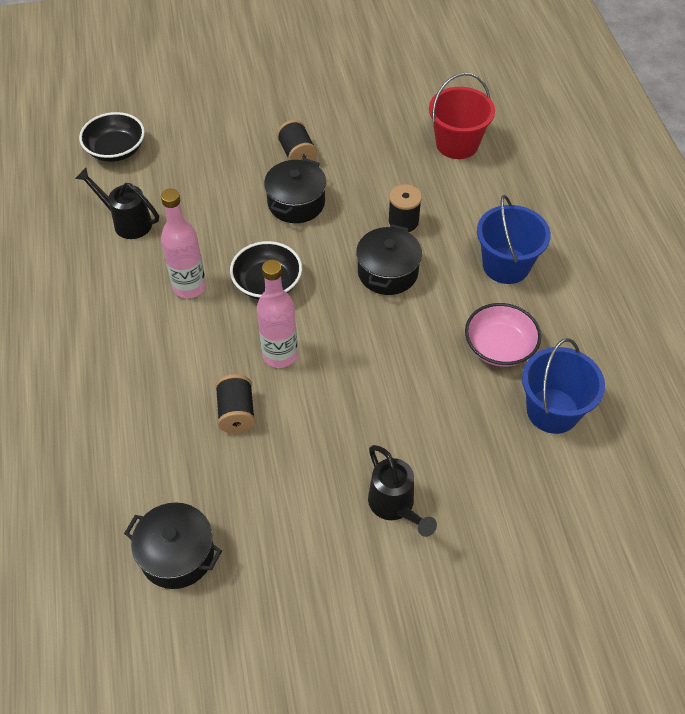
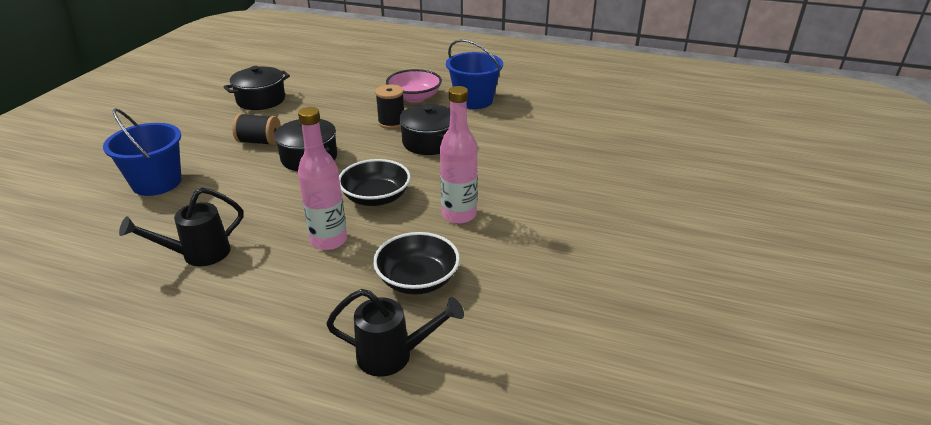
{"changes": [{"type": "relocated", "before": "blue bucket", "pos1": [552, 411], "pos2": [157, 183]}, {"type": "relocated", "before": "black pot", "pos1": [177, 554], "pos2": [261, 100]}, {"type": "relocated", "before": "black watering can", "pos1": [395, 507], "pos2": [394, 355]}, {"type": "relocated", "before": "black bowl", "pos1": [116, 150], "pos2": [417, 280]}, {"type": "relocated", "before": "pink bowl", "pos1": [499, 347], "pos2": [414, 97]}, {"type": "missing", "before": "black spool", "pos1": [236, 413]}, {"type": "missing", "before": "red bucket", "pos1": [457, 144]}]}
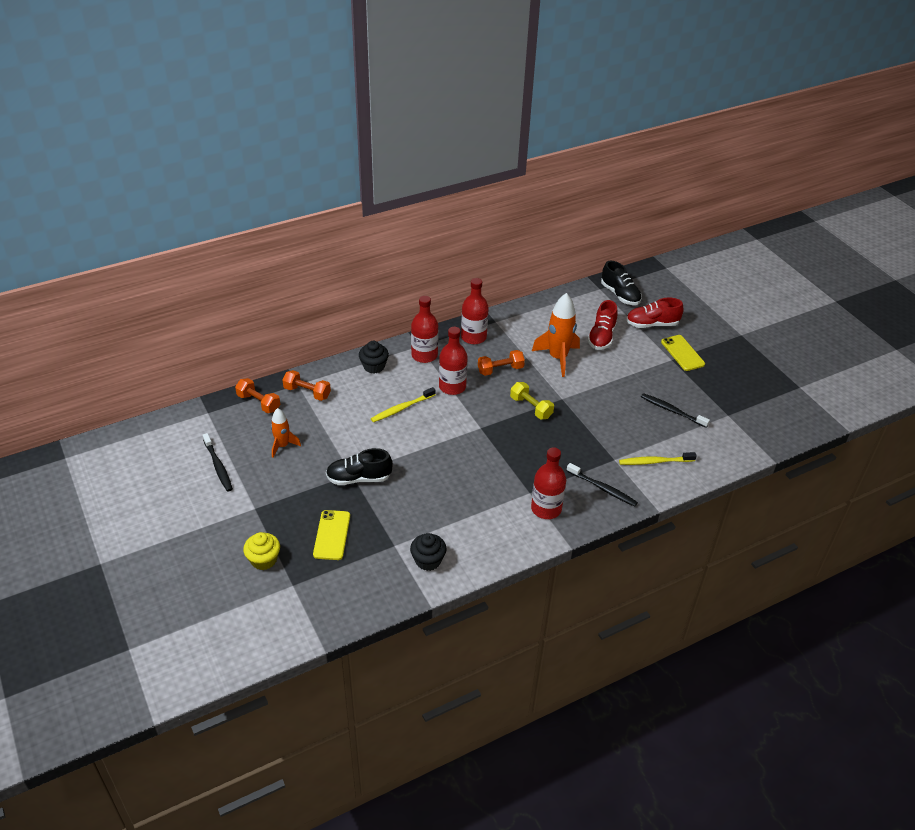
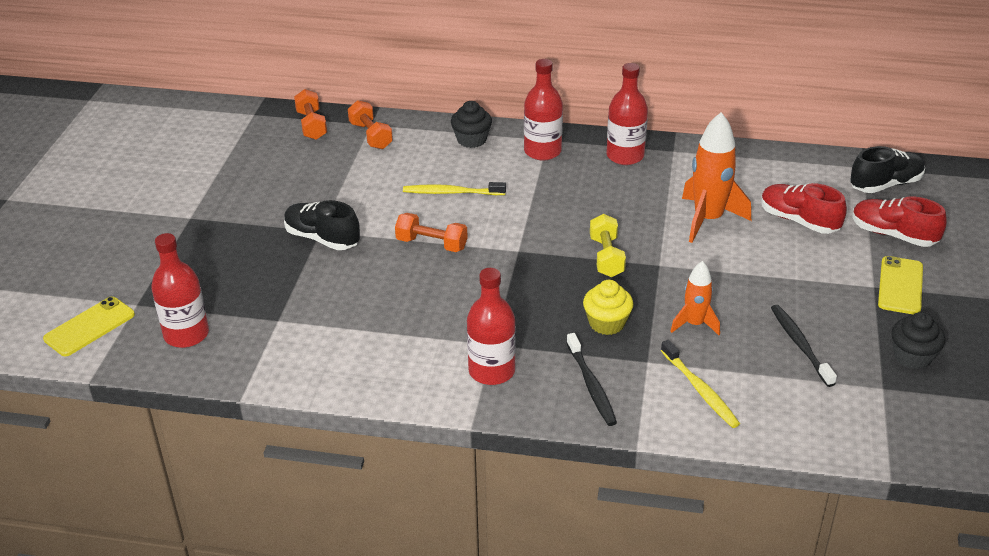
{"changes": [{"type": "relocated", "before": "yellow phone", "pos1": [332, 535], "pos2": [89, 327]}, {"type": "relocated", "before": "red bottle", "pos1": [452, 387], "pos2": [186, 334]}, {"type": "relocated", "before": "orange dumbbell", "pos1": [500, 370], "pos2": [432, 244]}, {"type": "relocated", "before": "yellow cupcake", "pos1": [264, 560], "pos2": [607, 323]}, {"type": "spun", "before": "yellow toothbrush", "pos1": [654, 462], "pos2": [700, 390], "turn": -150}, {"type": "relocated", "before": "orange rocket", "pos1": [282, 446], "pos2": [694, 324]}, {"type": "spun", "before": "red shoe", "pos1": [601, 337], "pos2": [799, 221], "turn": 75}, {"type": "spun", "before": "black shoe", "pos1": [620, 295], "pos2": [885, 184], "turn": -120}, {"type": "relocated", "before": "black cupcake", "pos1": [428, 560], "pos2": [912, 356]}, {"type": "missing", "before": "black toothbrush", "pos1": [218, 466]}]}
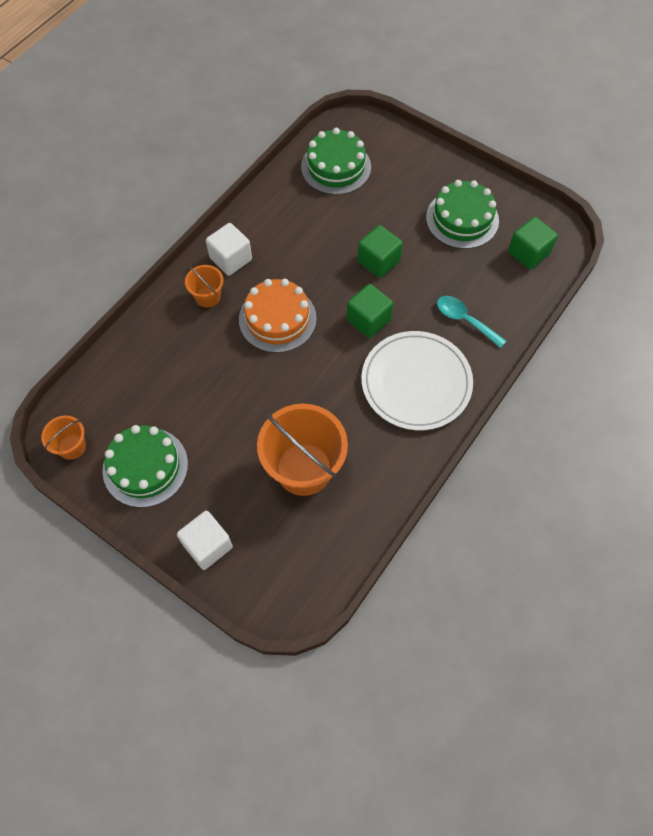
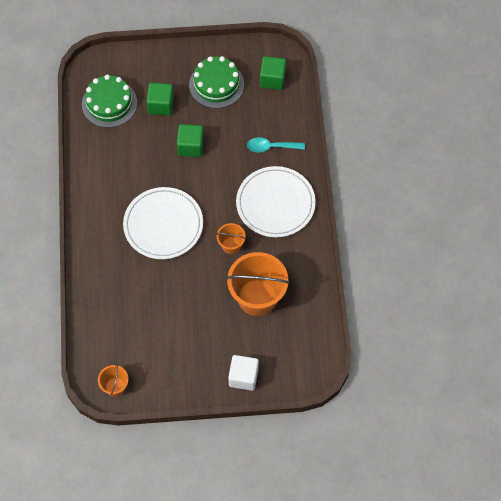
{"changes": [{"type": "exchanged", "before": "orange cake", "after": "white plate", "pos1": [277, 319], "pos2": [163, 225]}, {"type": "relocated", "before": "green cube", "pos1": [368, 320], "pos2": [161, 105]}, {"type": "relocated", "before": "orange bucket", "pos1": [208, 296], "pos2": [231, 245]}, {"type": "missing", "before": "green cake", "pos1": [145, 467]}, {"type": "missing", "before": "white cube", "pos1": [231, 259]}]}
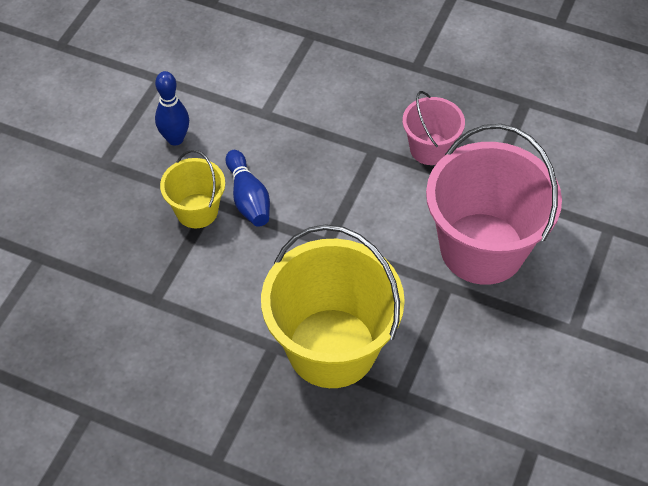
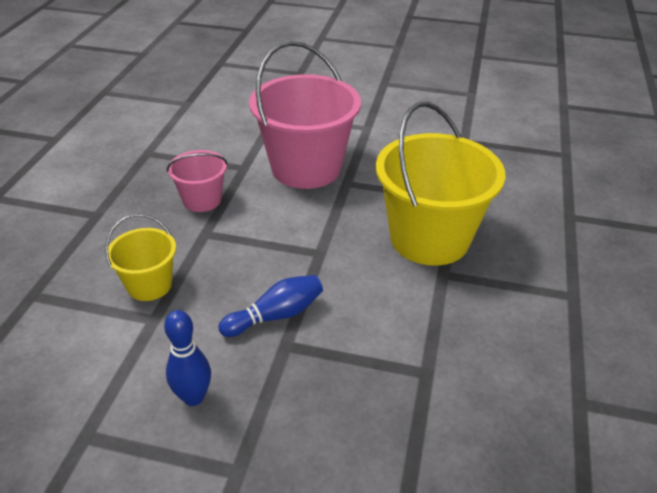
{"changes": [{"type": "relocated", "before": "yellow bucket", "pos1": [197, 211], "pos2": [149, 285]}]}
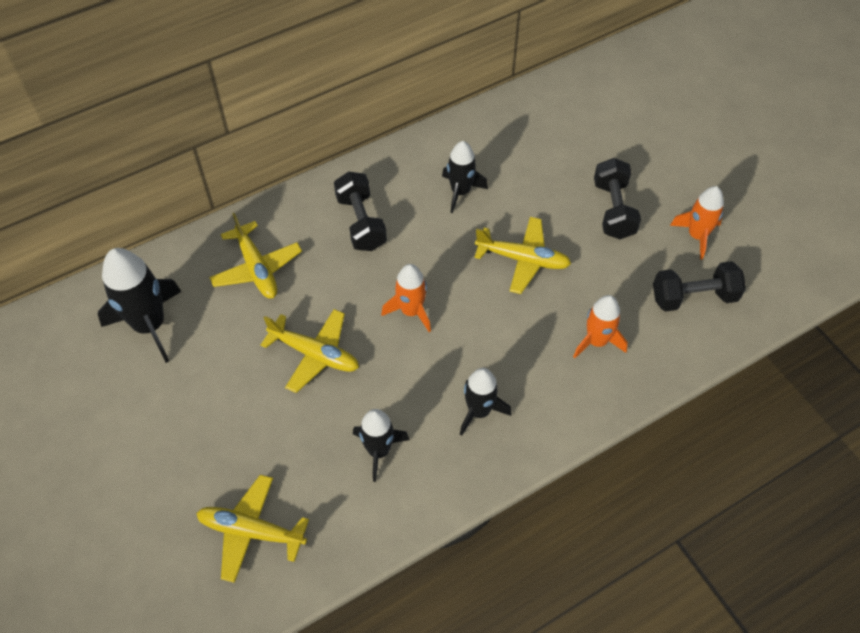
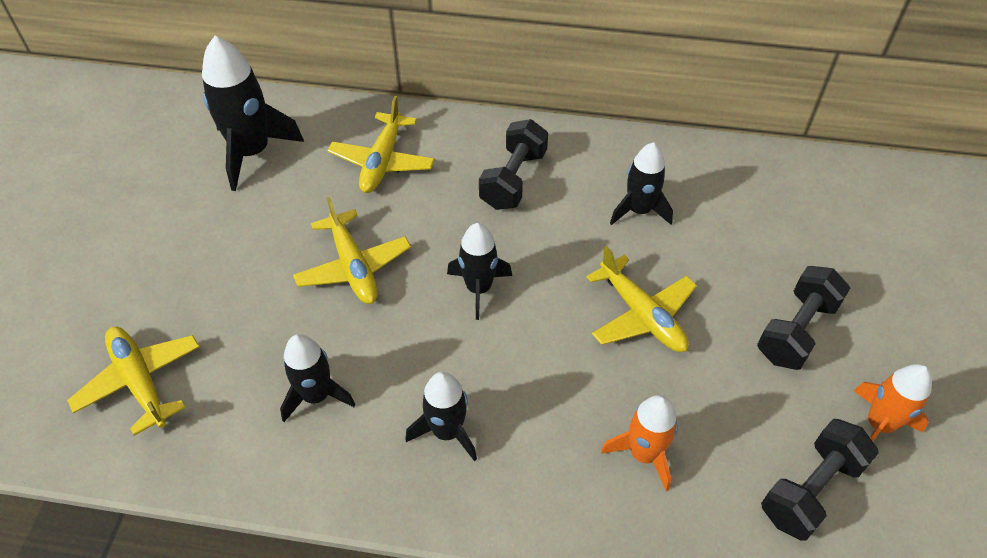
{"changes": [{"type": "colour", "before": "orange rocket", "after": "black rocket", "pos1": [411, 311], "pos2": [478, 288]}, {"type": "spun", "before": "black dumbbell", "pos1": [693, 297], "pos2": [810, 490], "turn": -75}]}
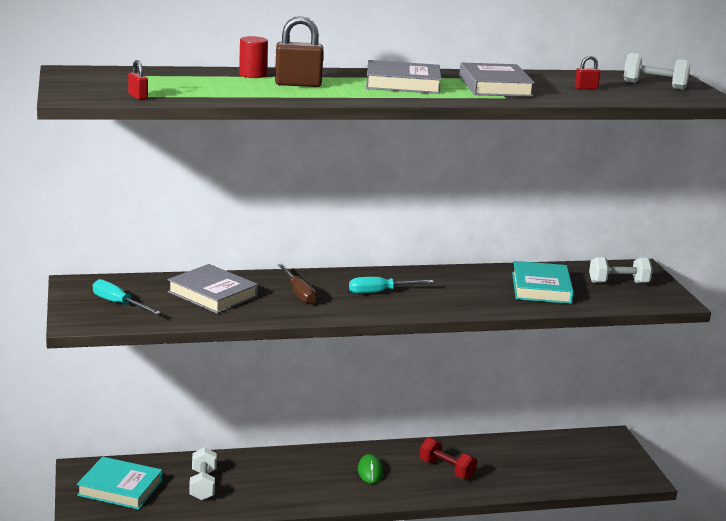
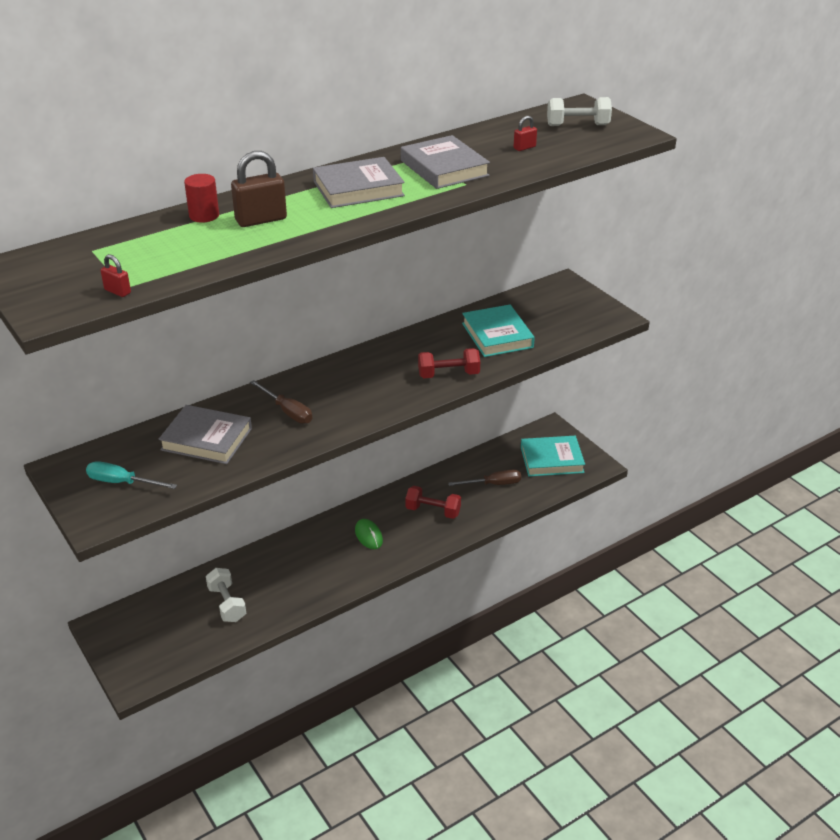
{"changes": [{"type": "appeared", "after": "red dumbbell", "pos2": [448, 375]}, {"type": "appeared", "after": "brown screwdriver", "pos2": [493, 484]}, {"type": "relocated", "before": "turquoise book", "pos1": [120, 488], "pos2": [552, 460]}, {"type": "missing", "before": "turquoise screwdriver", "pos1": [380, 292]}, {"type": "missing", "before": "white dumbbell", "pos1": [618, 283]}]}
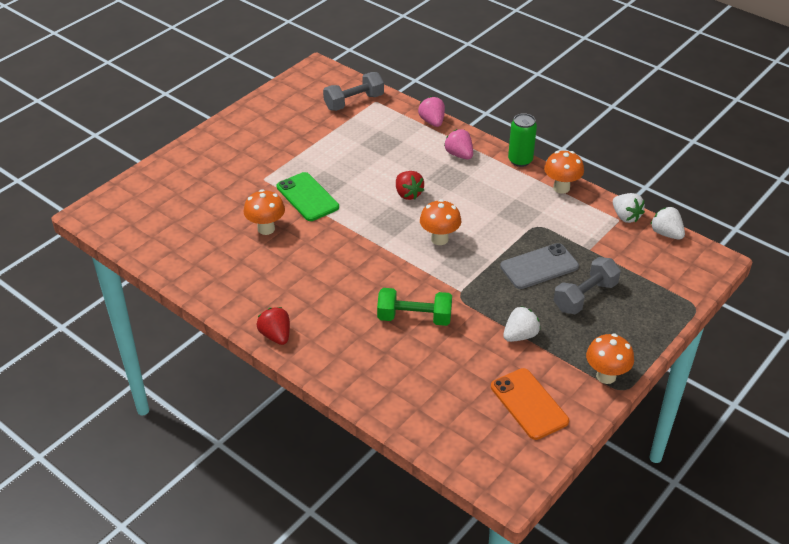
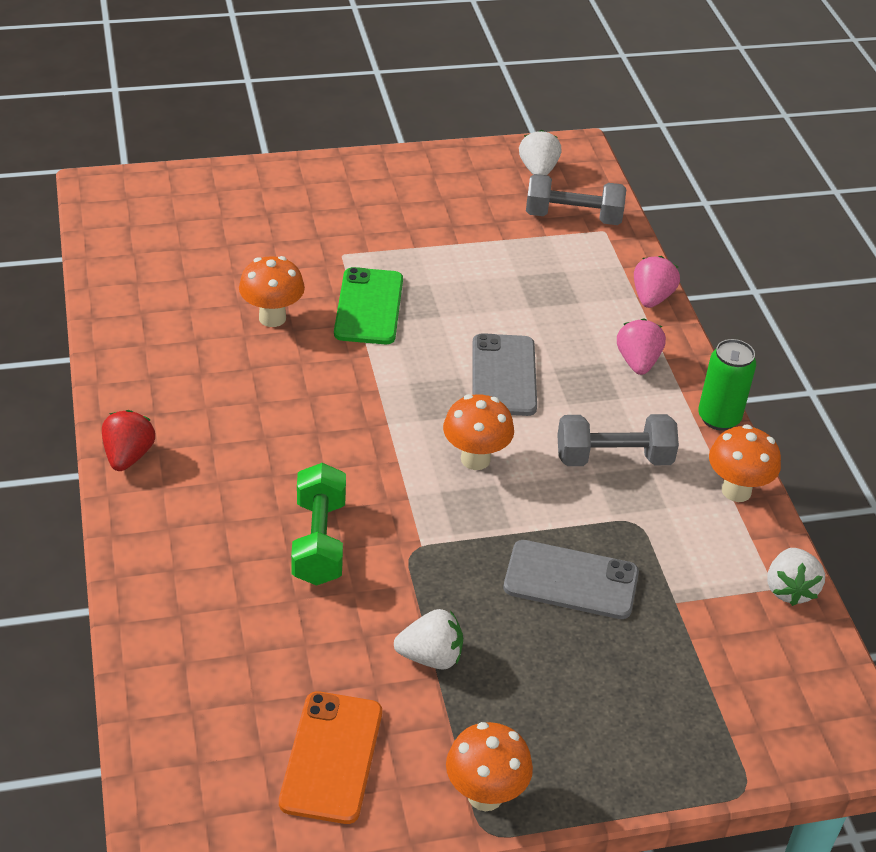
{"changes": [{"type": "spun", "before": "green dumbbell", "pos1": [414, 318], "pos2": [319, 541], "turn": 45}, {"type": "exchanged", "before": "red strawberry", "after": "grey phone", "pos1": [408, 194], "pos2": [504, 375]}, {"type": "relocated", "before": "white strawberry", "pos1": [666, 233], "pos2": [538, 170]}, {"type": "relocated", "before": "grey dumbbell", "pos1": [585, 296], "pos2": [613, 458]}]}
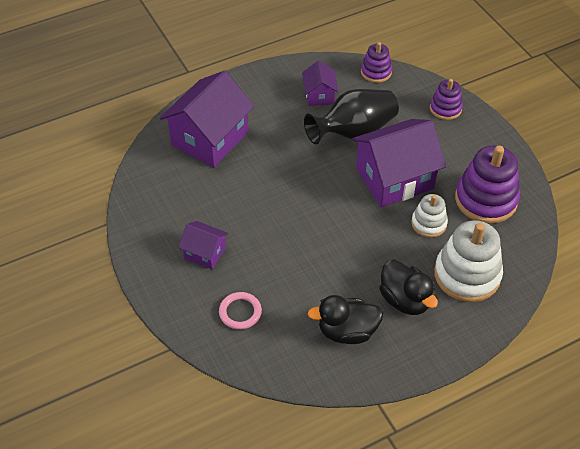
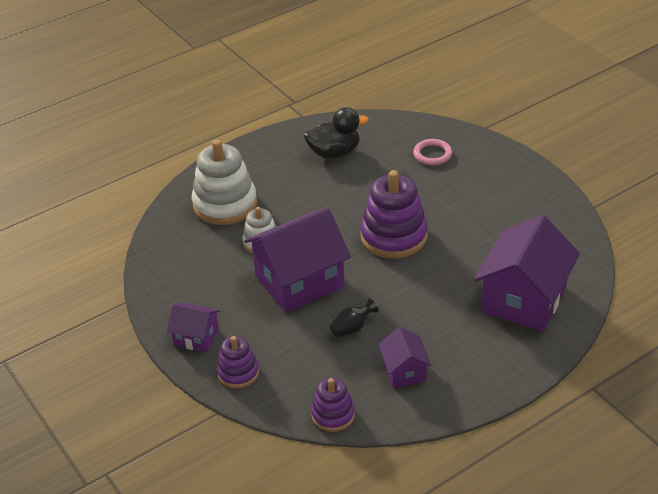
{"changes": [{"type": "relocated", "before": "purple house", "pos1": [205, 253], "pos2": [196, 337]}, {"type": "size", "before": "black vase", "pos1": [354, 132], "pos2": [352, 328], "scale": 0.44}, {"type": "relocated", "before": "purple stacking toy", "pos1": [486, 199], "pos2": [393, 236]}, {"type": "missing", "before": "black duck", "pos1": [405, 300]}]}
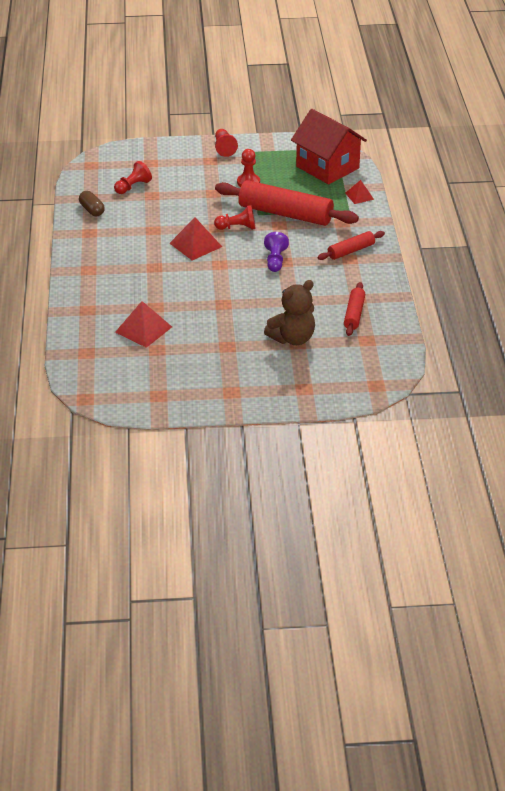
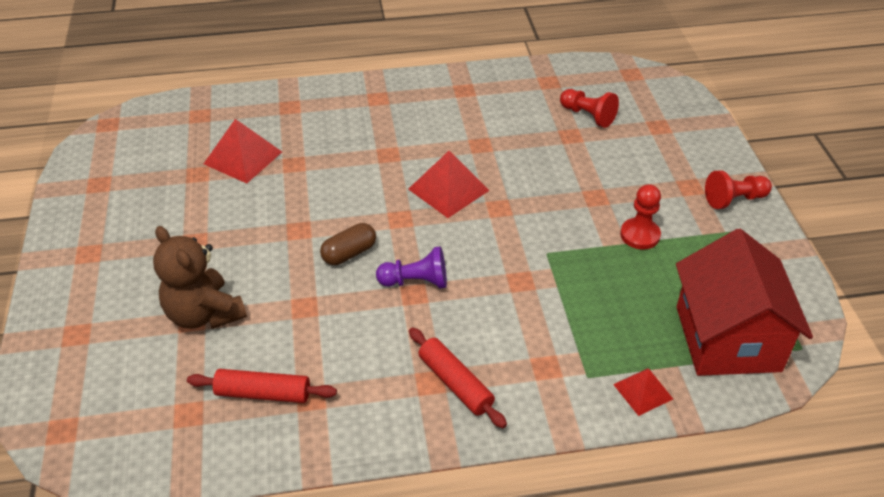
{"changes": [{"type": "relocated", "before": "brown capsule", "pos1": [92, 210], "pos2": [349, 253]}, {"type": "spun", "before": "red house", "pos1": [327, 167], "pos2": [727, 338], "turn": -45}, {"type": "missing", "before": "red pawn", "pos1": [237, 227]}, {"type": "missing", "before": "red rolling pin", "pos1": [285, 214]}]}
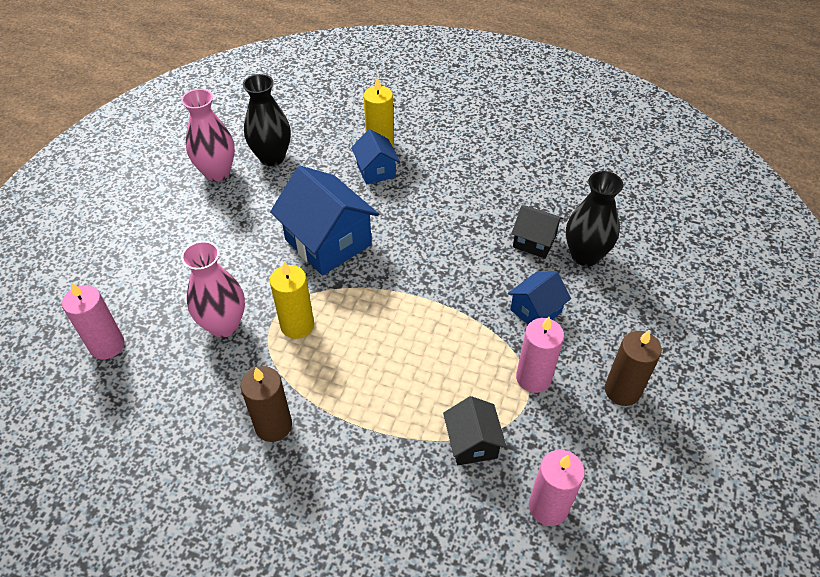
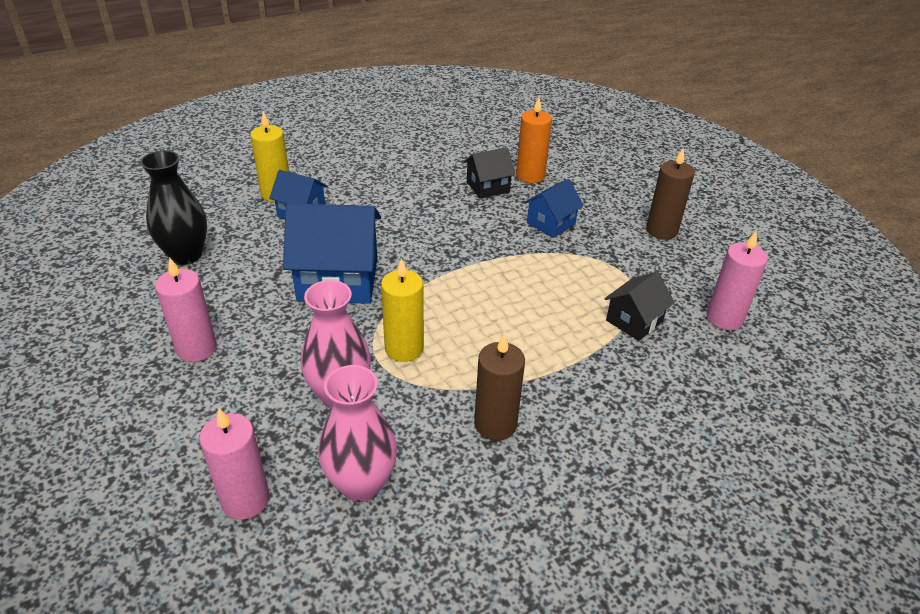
{"changes": [{"type": "relocated", "before": "pink candle", "pos1": [533, 378], "pos2": [196, 348]}, {"type": "relocated", "before": "pink vase", "pos1": [217, 172], "pos2": [361, 484]}, {"type": "exchanged", "before": "black vase", "after": "orange candle", "pos1": [585, 255], "pos2": [530, 176]}, {"type": "spun", "before": "blue house", "pos1": [536, 311], "pos2": [551, 223], "turn": 45}, {"type": "spun", "before": "black house", "pos1": [472, 443], "pos2": [634, 321], "turn": -75}]}
